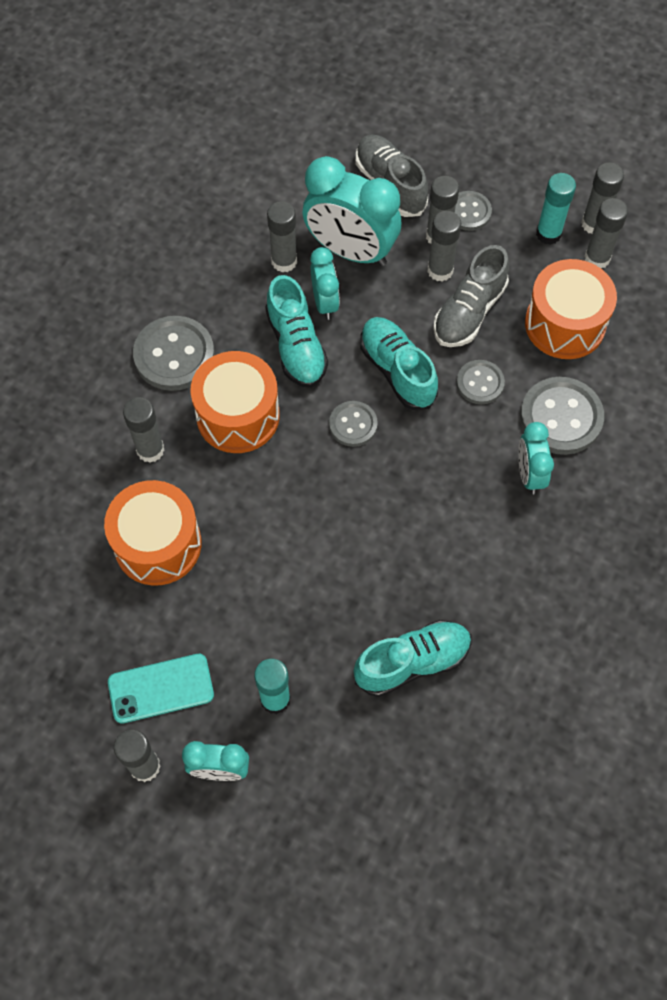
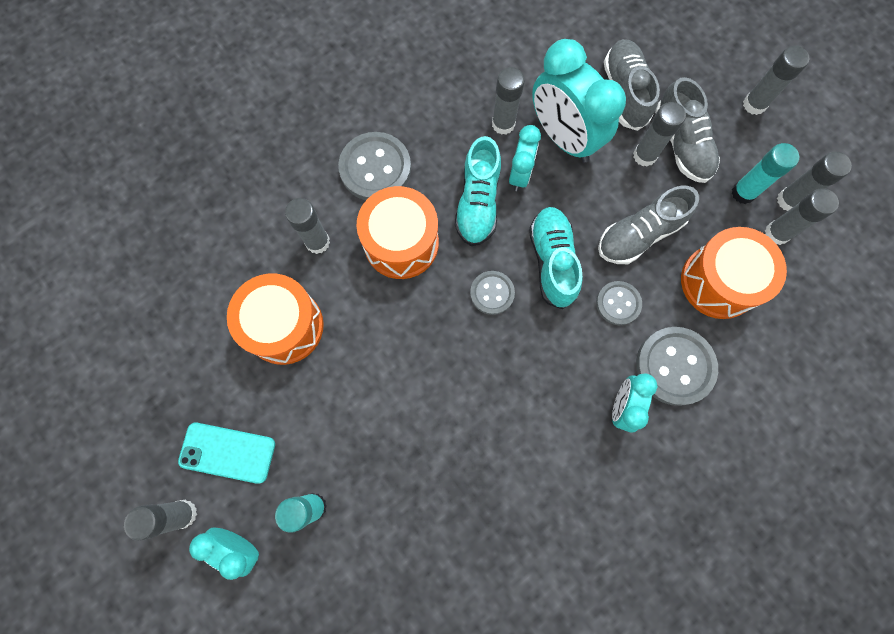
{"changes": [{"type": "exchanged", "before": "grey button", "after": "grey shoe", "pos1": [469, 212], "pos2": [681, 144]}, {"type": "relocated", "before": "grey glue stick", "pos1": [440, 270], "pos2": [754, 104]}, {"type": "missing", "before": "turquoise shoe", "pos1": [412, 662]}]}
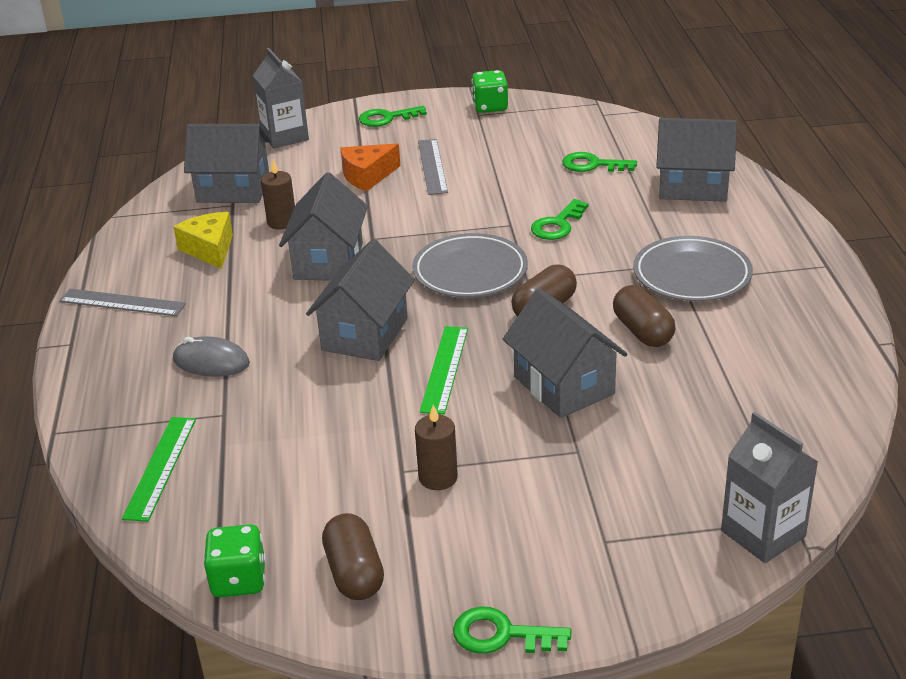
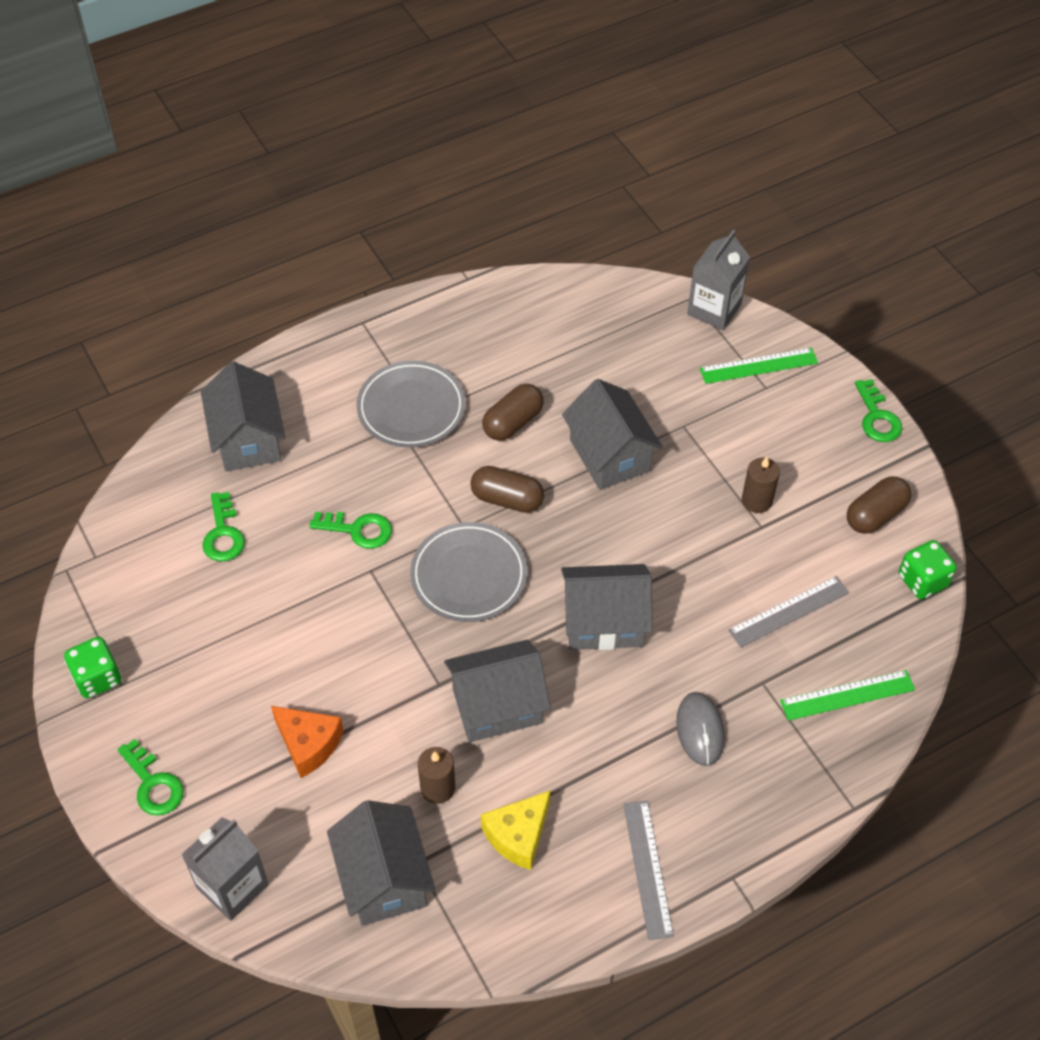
{"changes": [{"type": "spun", "before": "grey house", "pos1": [563, 385], "pos2": [609, 455], "turn": -60}, {"type": "relocated", "before": "green ruler", "pos1": [445, 369], "pos2": [758, 365]}, {"type": "relocated", "before": "grey ruler", "pos1": [432, 166], "pos2": [788, 611]}]}
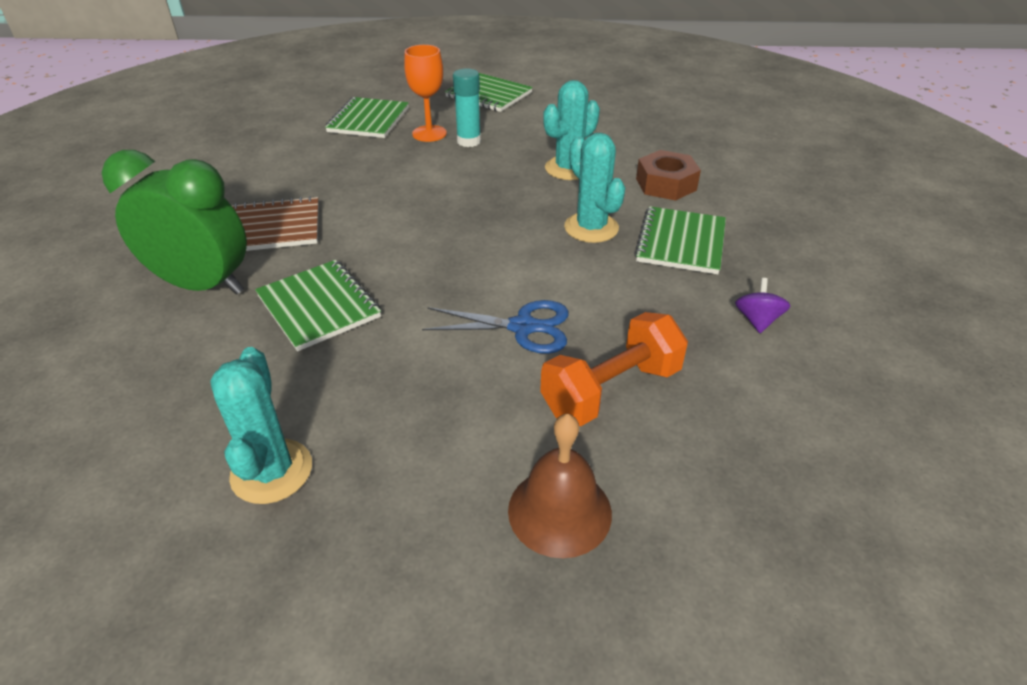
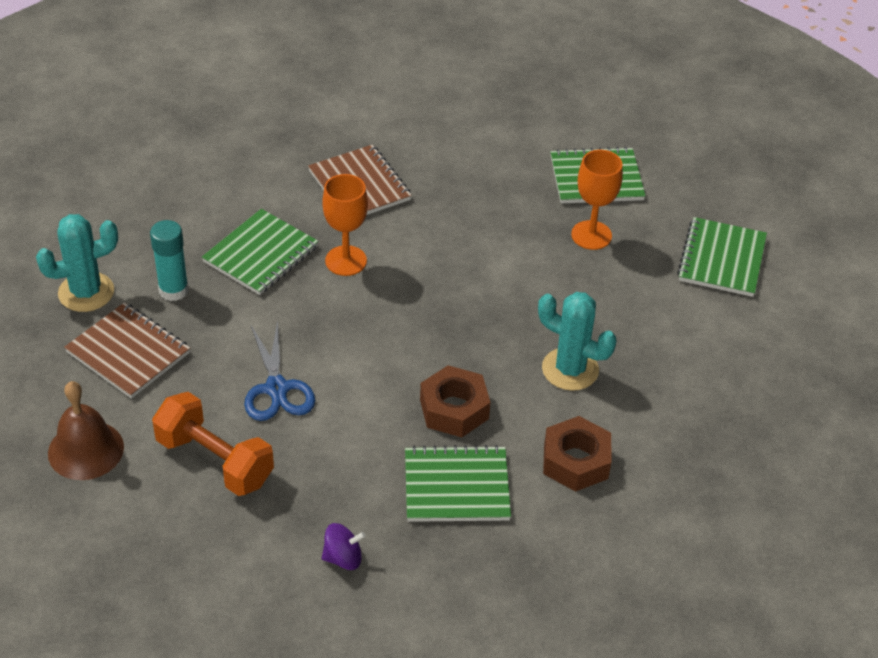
{"changes": [{"type": "appeared", "after": "brown notebook", "pos2": [128, 352]}, {"type": "relocated", "before": "turquoise glue stick", "pos1": [469, 141], "pos2": [173, 290]}, {"type": "appeared", "after": "orange goblet", "pos2": [346, 261]}, {"type": "exchanged", "before": "turquoise cactus", "after": "brown nut", "pos1": [591, 228], "pos2": [454, 409]}, {"type": "missing", "before": "green clock", "pos1": [203, 285]}]}
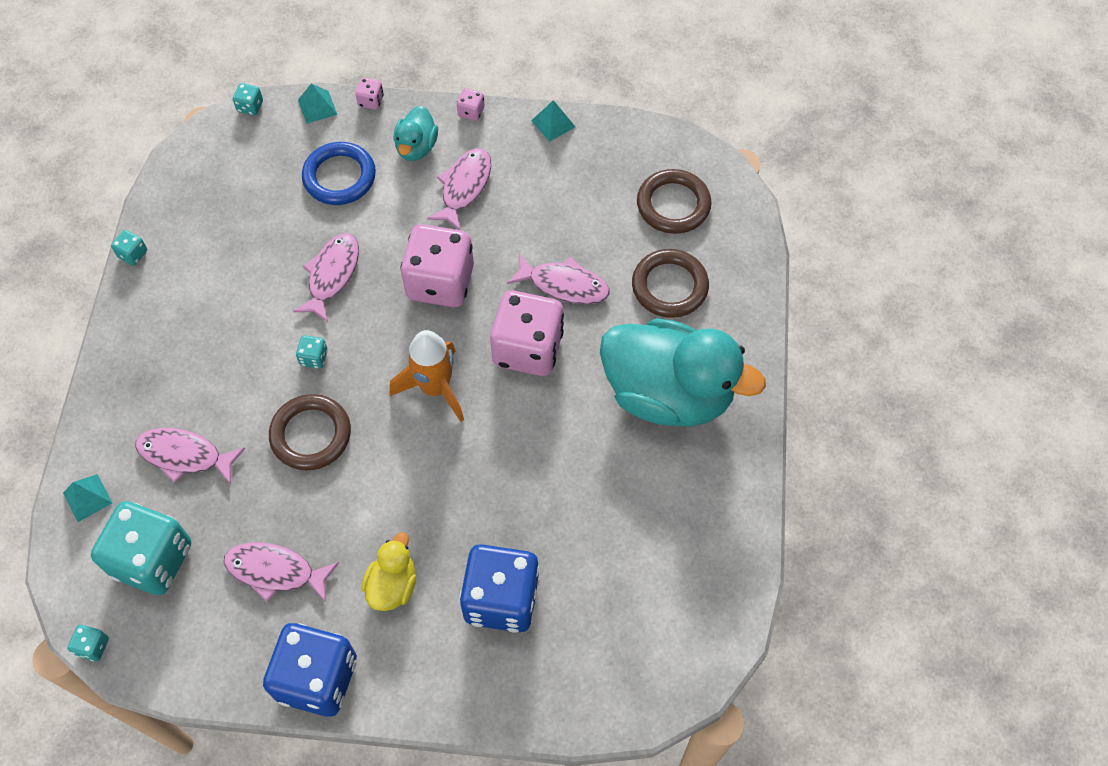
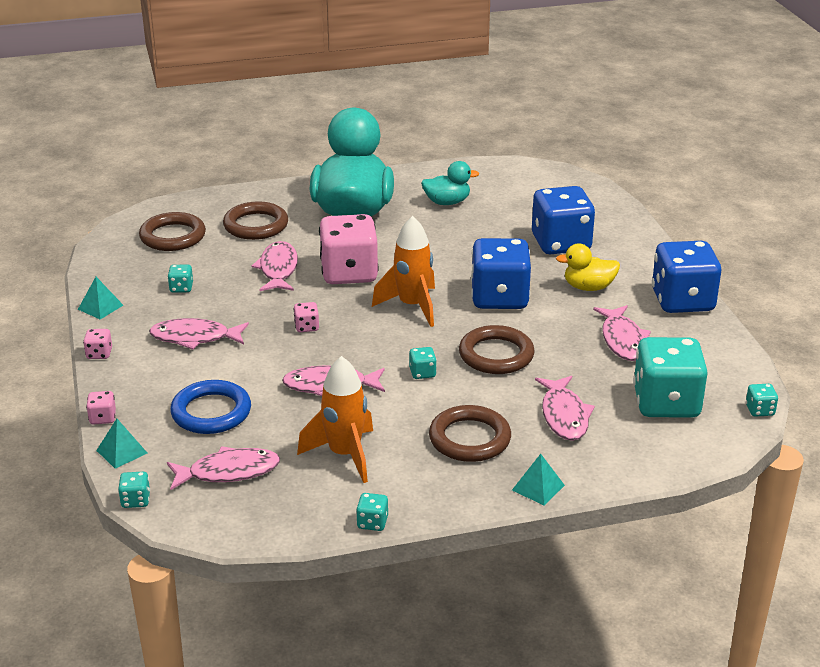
{"changes": [{"type": "appeared", "after": "pink fish", "pos2": [228, 472]}, {"type": "appeared", "after": "turquoise dice", "pos2": [181, 288]}, {"type": "size", "before": "pink dice", "pos1": [440, 282], "pos2": [306, 327], "scale": 0.4}, {"type": "appeared", "after": "orange rocket", "pos2": [344, 455]}, {"type": "relocated", "before": "turquoise duck", "pos1": [416, 147], "pos2": [447, 202]}, {"type": "appeared", "after": "brown ring", "pos2": [469, 439]}, {"type": "appeared", "after": "blue dice", "pos2": [499, 298]}, {"type": "relocated", "before": "turquoise pyramid", "pos1": [87, 498], "pos2": [538, 487]}]}
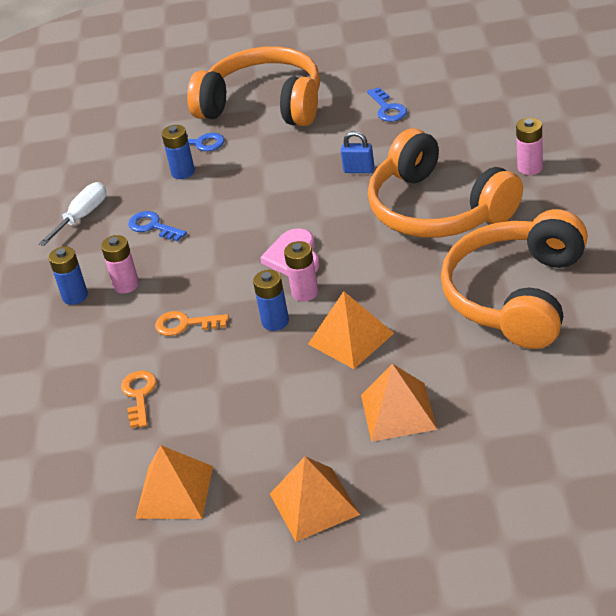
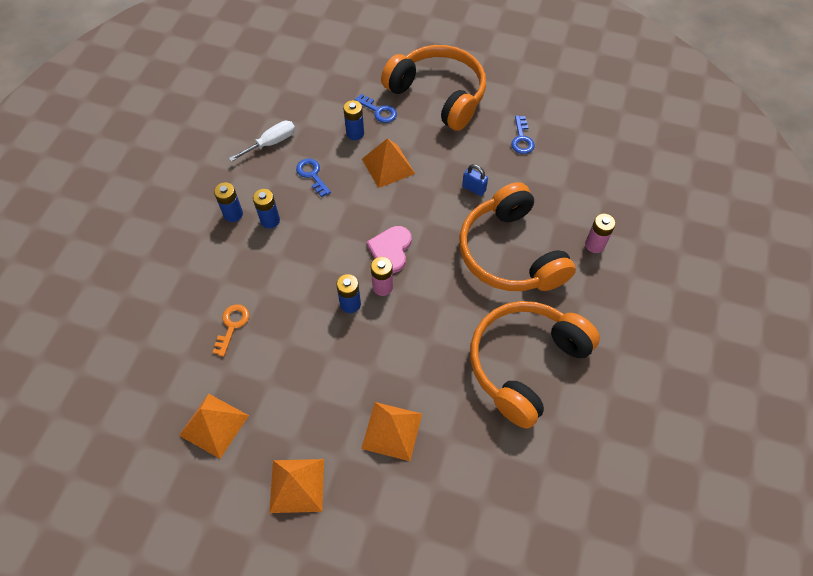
{"changes": [{"type": "colour", "before": "pink battery", "after": "blue battery", "pos1": [126, 285], "pos2": [270, 220]}, {"type": "relocated", "before": "orange pyramid", "pos1": [351, 338], "pos2": [388, 166]}, {"type": "missing", "before": "orange key", "pos1": [185, 324]}]}
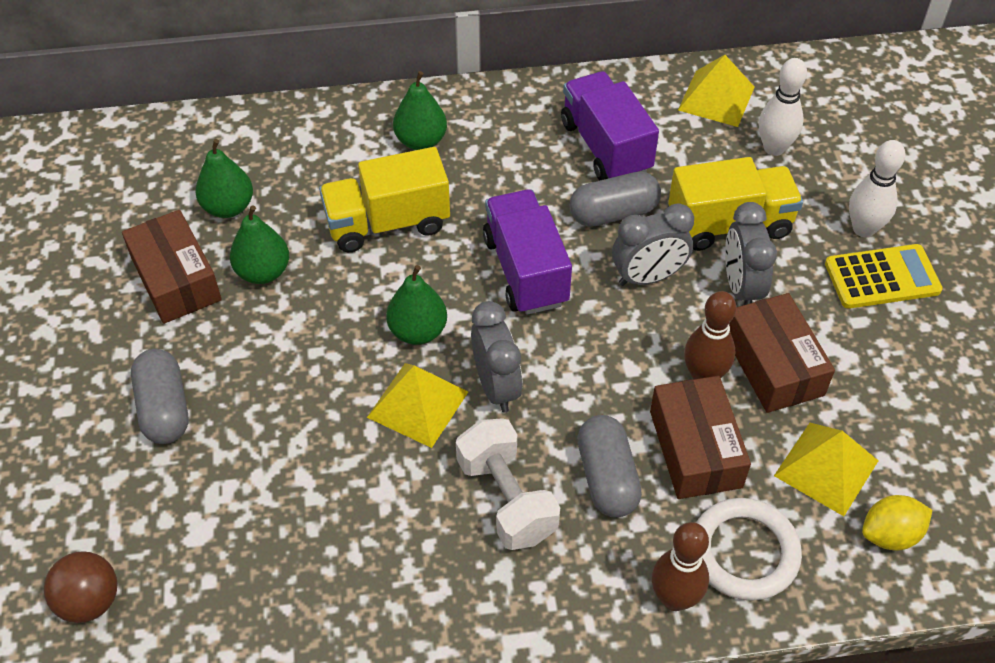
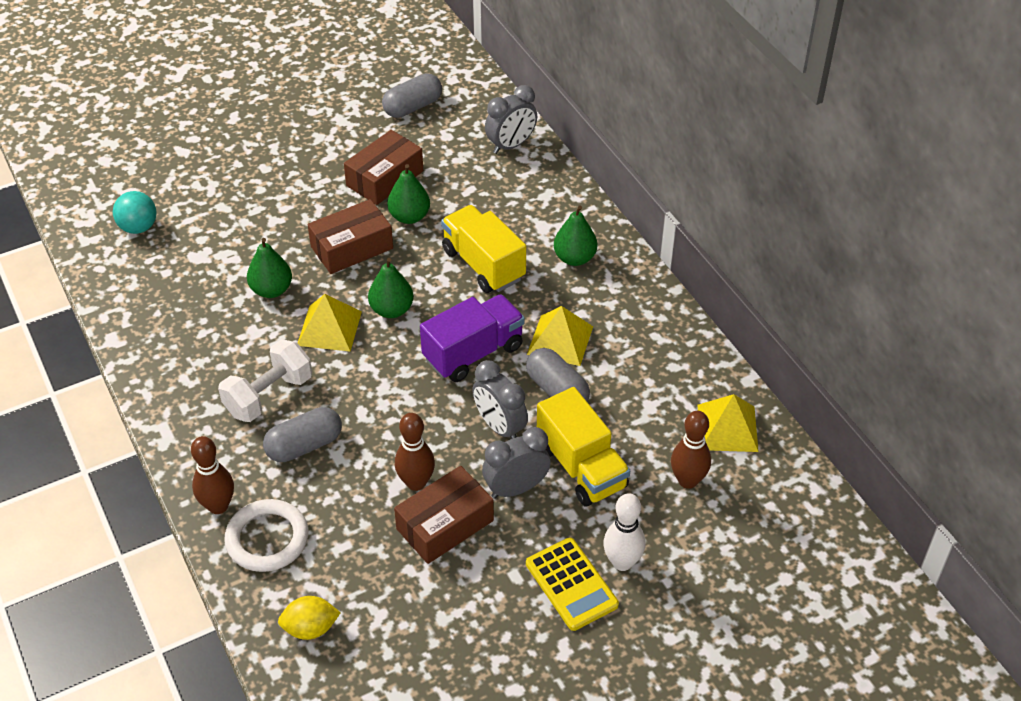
{"changes": [{"type": "colour", "before": "brown ball", "after": "turquoise ball", "pos1": [90, 601], "pos2": [138, 227]}, {"type": "relocated", "before": "green pear", "pos1": [228, 207], "pos2": [271, 290]}, {"type": "spun", "before": "yellow lemon", "pos1": [890, 535], "pos2": [310, 628], "turn": -60}, {"type": "relocated", "before": "brown box", "pos1": [695, 449], "pos2": [352, 247]}, {"type": "relocated", "before": "grey capsule", "pos1": [164, 408], "pos2": [413, 107]}, {"type": "relocated", "before": "grey clock", "pos1": [496, 386], "pos2": [511, 145]}, {"type": "relocated", "before": "yellow pyramid", "pos1": [826, 468], "pos2": [560, 340]}, {"type": "colour", "before": "white bowling pin", "after": "brown bowling pin", "pos1": [774, 148], "pos2": [687, 480]}, {"type": "missing", "before": "purple truck", "pos1": [605, 147]}]}
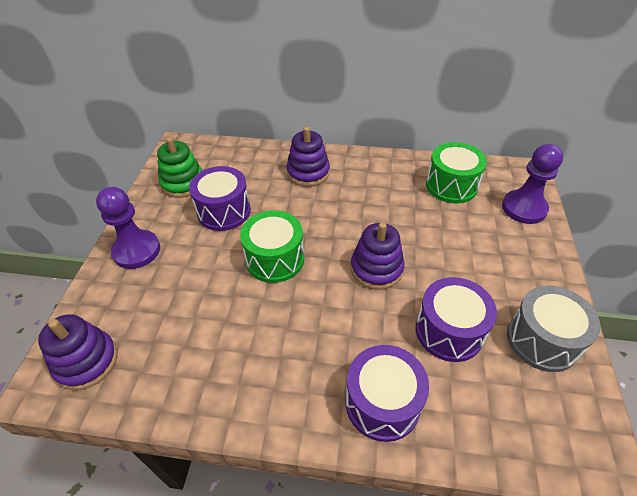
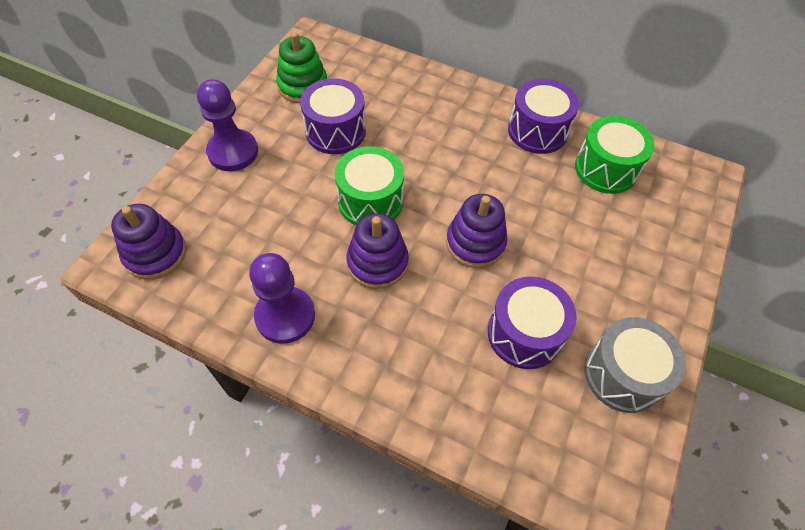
{"changes": [{"type": "relocated", "before": "purple pawn", "pos1": [524, 208], "pos2": [285, 316]}, {"type": "relocated", "before": "purple stacking toy", "pos1": [308, 173], "pos2": [377, 263]}, {"type": "relocated", "before": "purple drum", "pos1": [382, 403], "pos2": [537, 131]}]}
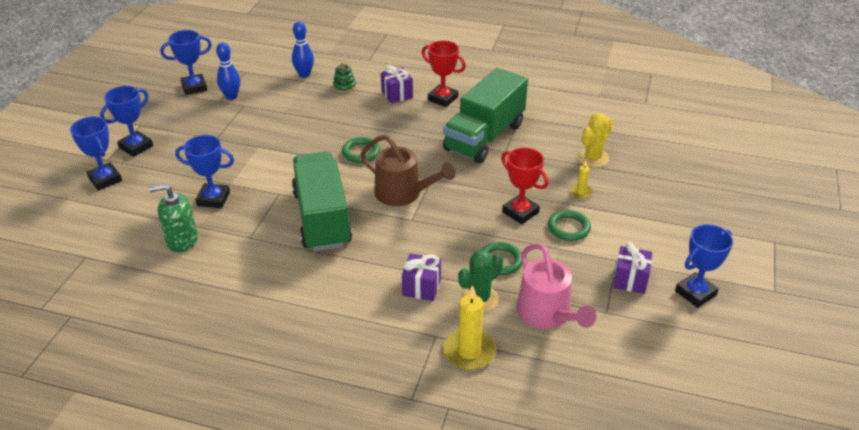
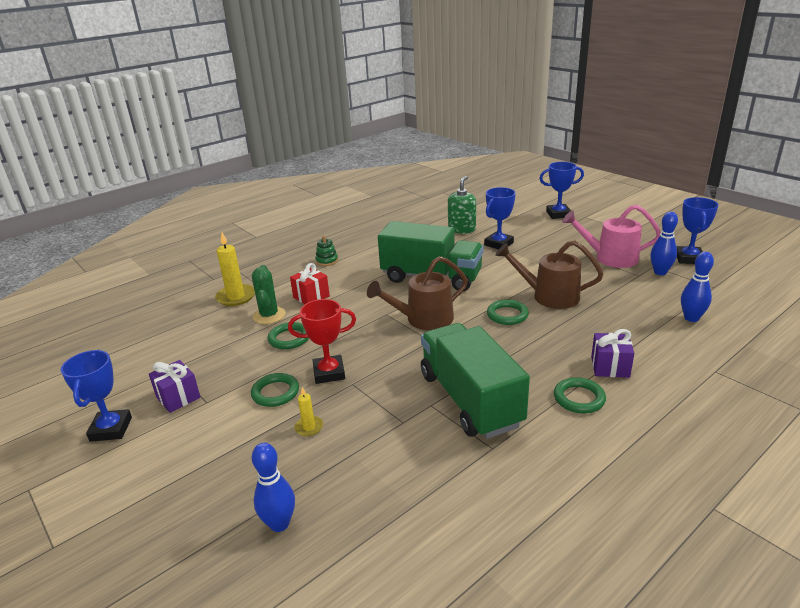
{"changes": [{"type": "appeared", "after": "blue bowling pin", "pos2": [279, 524]}, {"type": "colour", "before": "purple gift", "after": "red gift", "pos1": [421, 287], "pos2": [311, 297]}, {"type": "relocated", "before": "green stacking toy", "pos1": [344, 87], "pos2": [327, 261]}, {"type": "appeared", "after": "brown watering can", "pos2": [549, 296]}, {"type": "exchanged", "before": "red trophy", "after": "green ring", "pos1": [442, 98], "pos2": [579, 398]}, {"type": "relocated", "before": "pink watering can", "pos1": [547, 314], "pos2": [610, 258]}, {"type": "missing", "before": "blue trophy", "pos1": [136, 147]}, {"type": "missing", "before": "yellow cactus", "pos1": [592, 158]}]}
